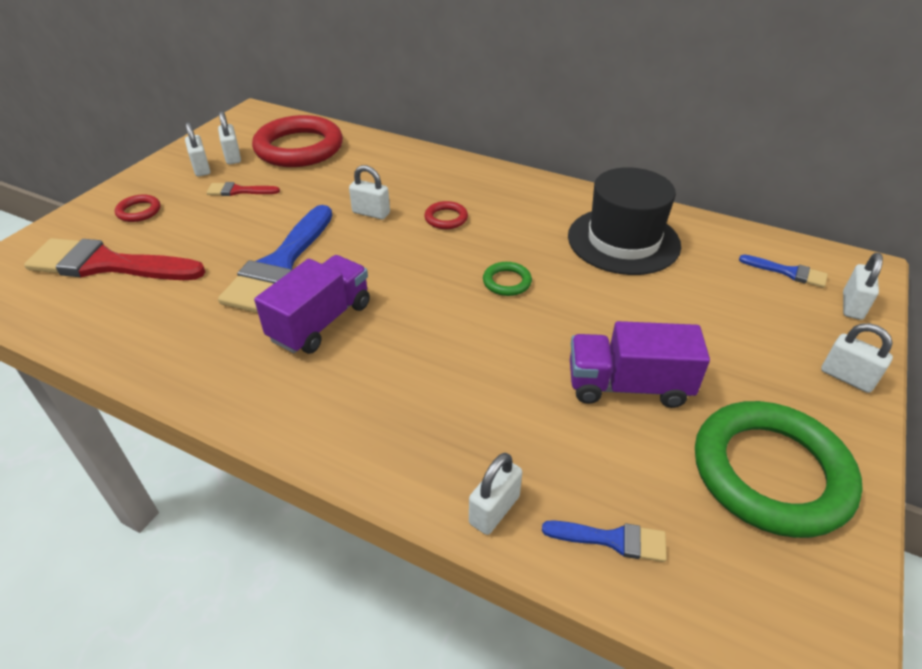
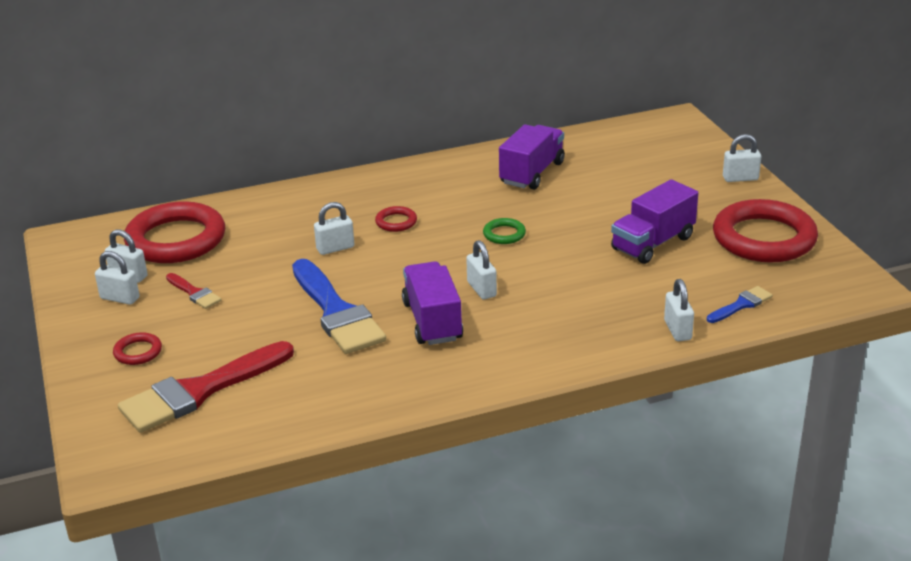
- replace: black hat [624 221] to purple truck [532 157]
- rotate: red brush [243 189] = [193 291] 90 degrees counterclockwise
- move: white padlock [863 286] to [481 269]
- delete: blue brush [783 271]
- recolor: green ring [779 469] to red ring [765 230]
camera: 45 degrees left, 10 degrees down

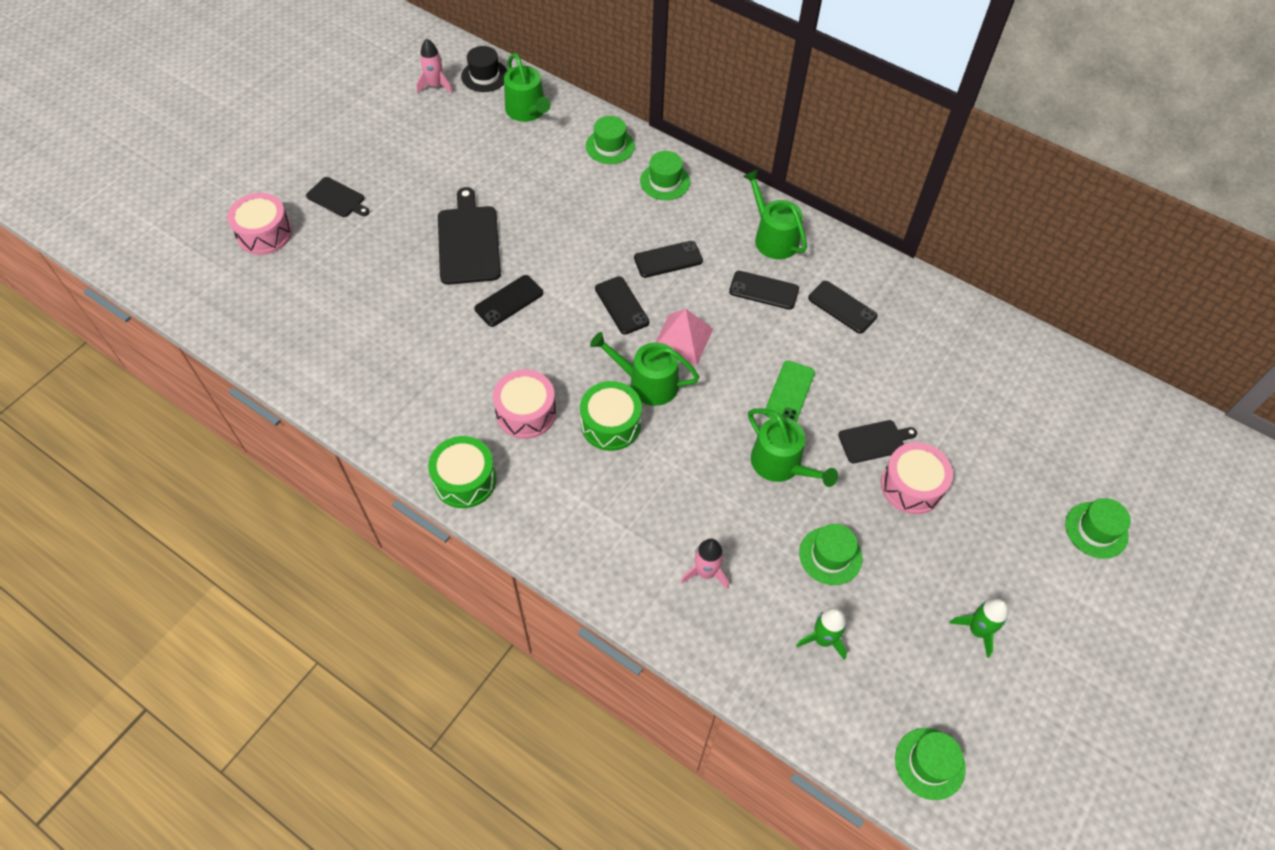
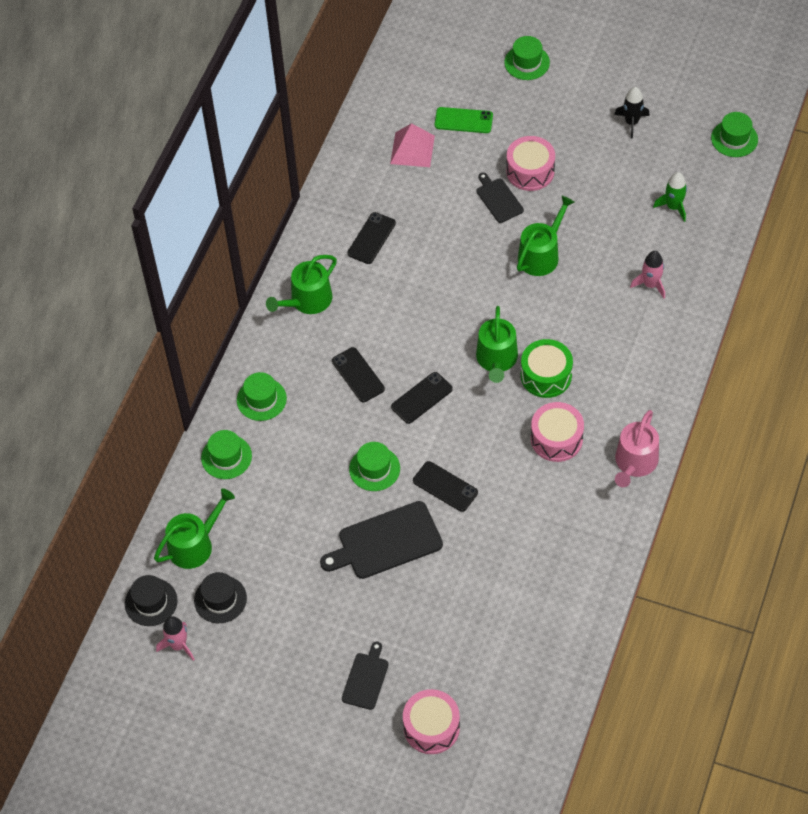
- delete: black phone [764 290]
- move: pink pyramid [684 337] to [412 145]
- move: green phone [790 391] to [464 120]
- replace: green drum [462 472] to pink watering can [637 448]
- move: green hat [830 554] to [374 466]
- recolor: green rocket [979 628] to black rocket [631 112]
- insert: black hat [220 597]
camera: 100 degrees left, 0 degrees up

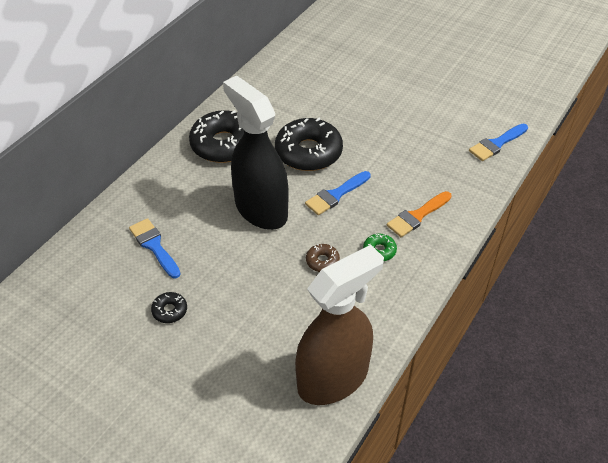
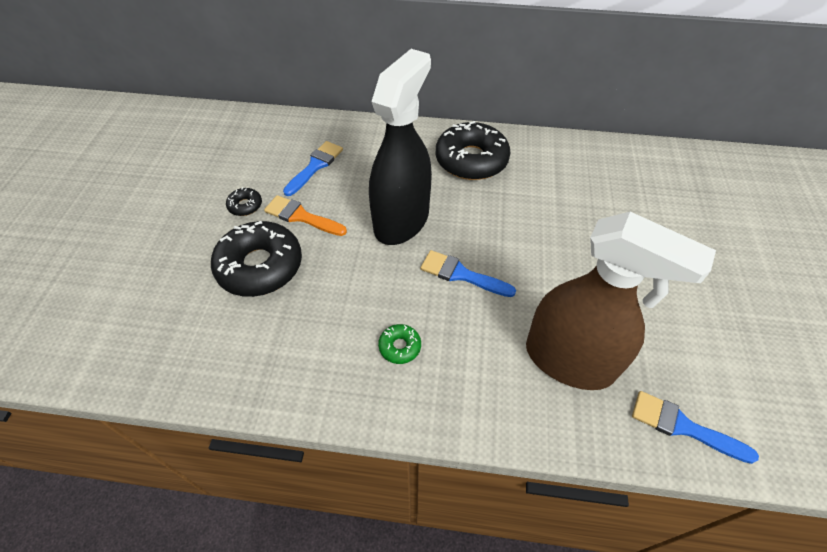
- move: black donut [309 144] to [256 259]
- move: orange brush [419 214] to [305 215]
- delete: brown donut [323 258]
- move: brown spray bottle [339 325] to [621 301]
camera: 65 degrees right, 5 degrees up

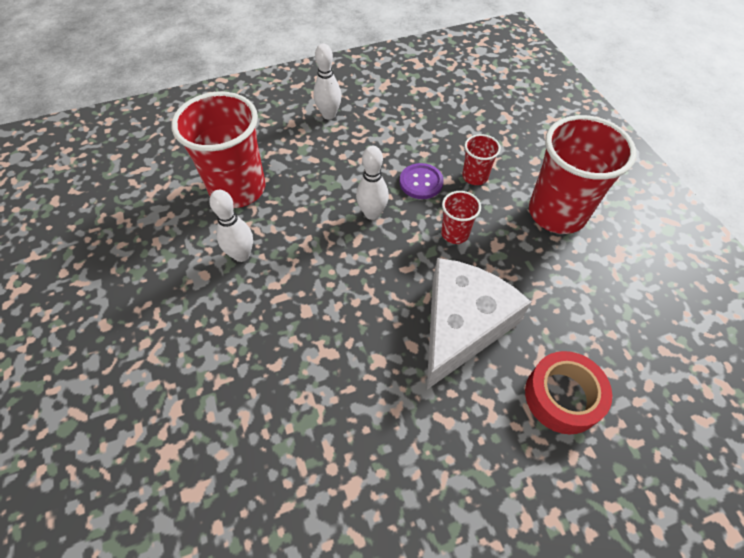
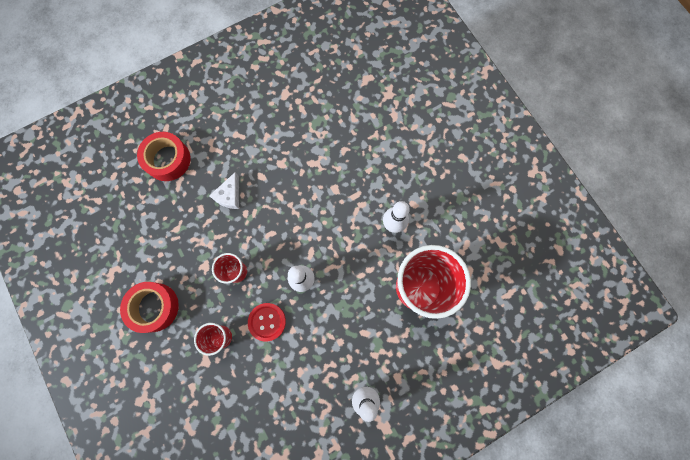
- replace: red cup [583 174] to red tape [149 307]
- recolor: purple button [422 181] to red button [267 322]
- resize: white cheese [479 324] = [224 190] x0.43
camera: 170 degrees right, 20 degrees up

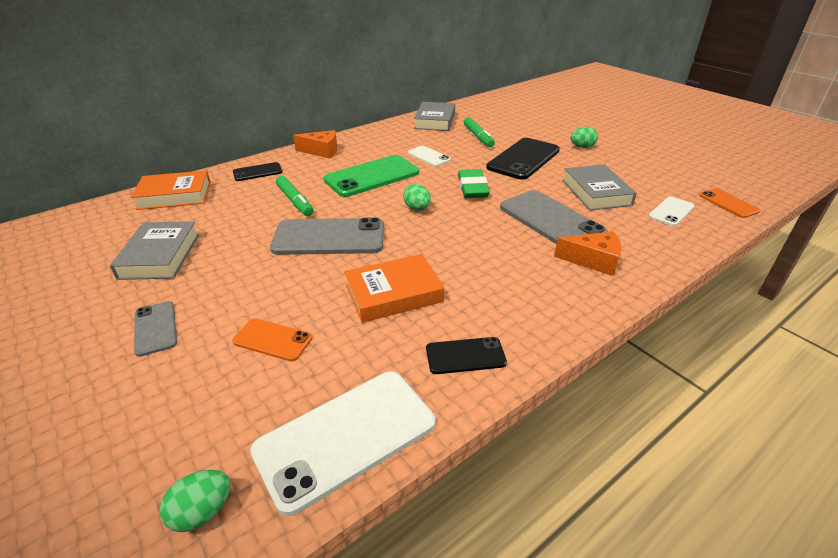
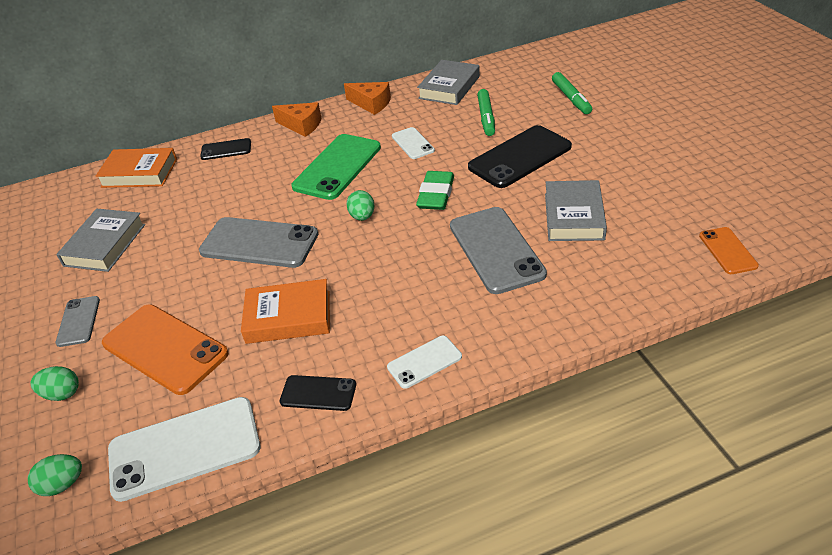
- move: green egg [584 137] to [54 383]
- rotate: green phone [371 176] = [336 167] 45 degrees counterclockwise
- move: green marker [294 196] to [572 93]
- move: white phone [671 211] to [424 362]
- move: orange cheese [587 253] to [367 98]
- resize: orange phone [272 339] = [165 350] x1.91
camera: 20 degrees right, 5 degrees up

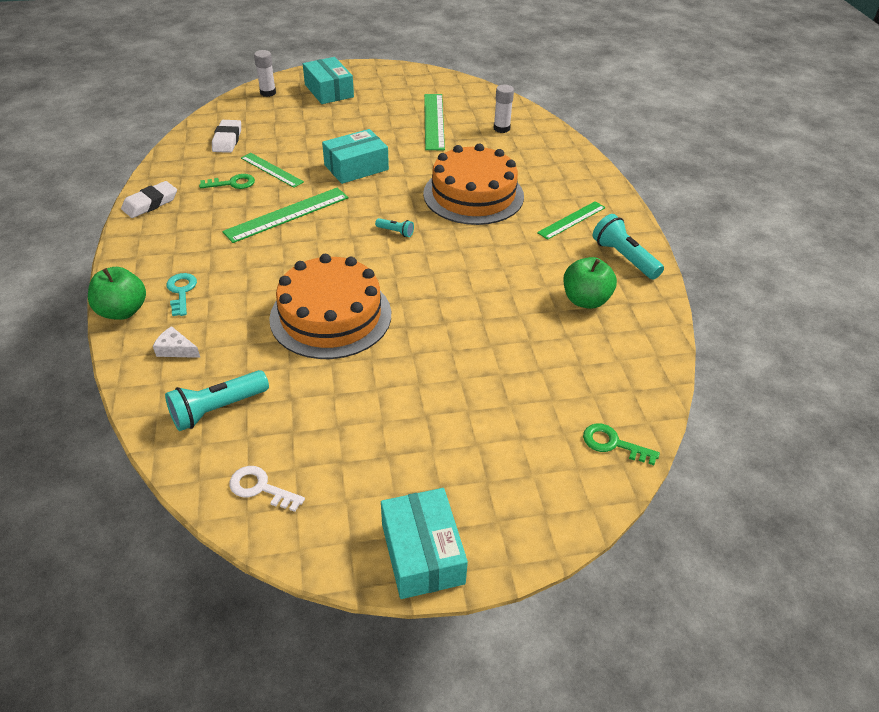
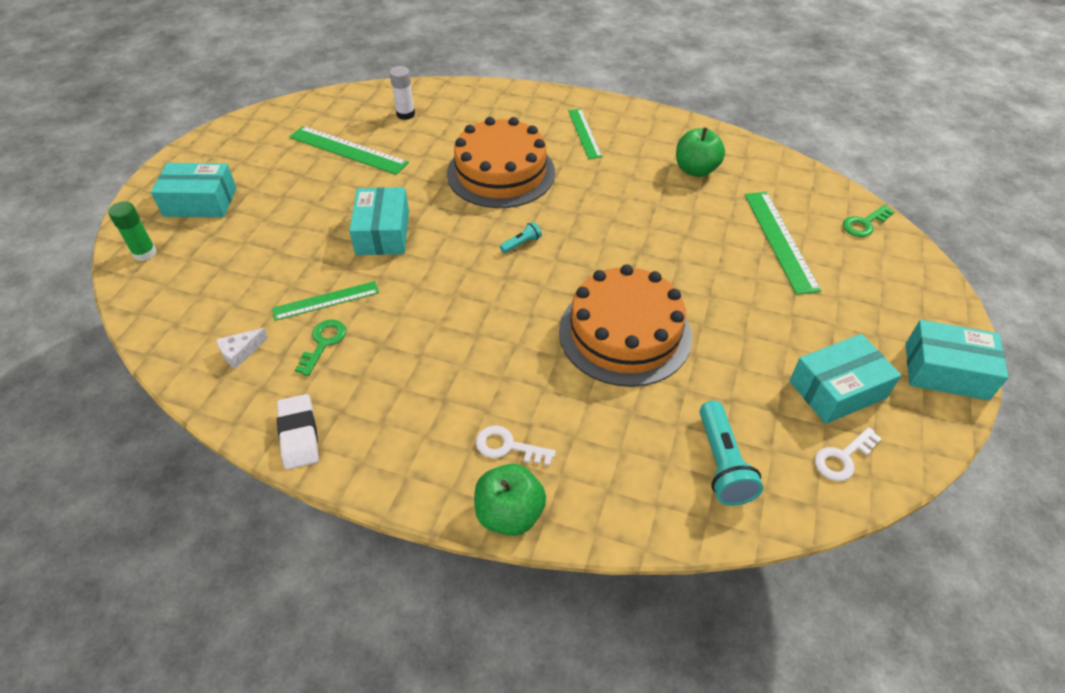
- recolor: white glue stick [265 73] to green glue stick [132 231]
- delete: white eraser [226 136]
- move: green ruler [285 215] to [782 243]
- delete: turquoise flashlight [628 247]
- recolor: turquoise key [181 294] to white key [516 445]
- move: white cheese [176 342] to [242 348]
- insert: turquoise box [845 379]
camera: 60 degrees left, 5 degrees up

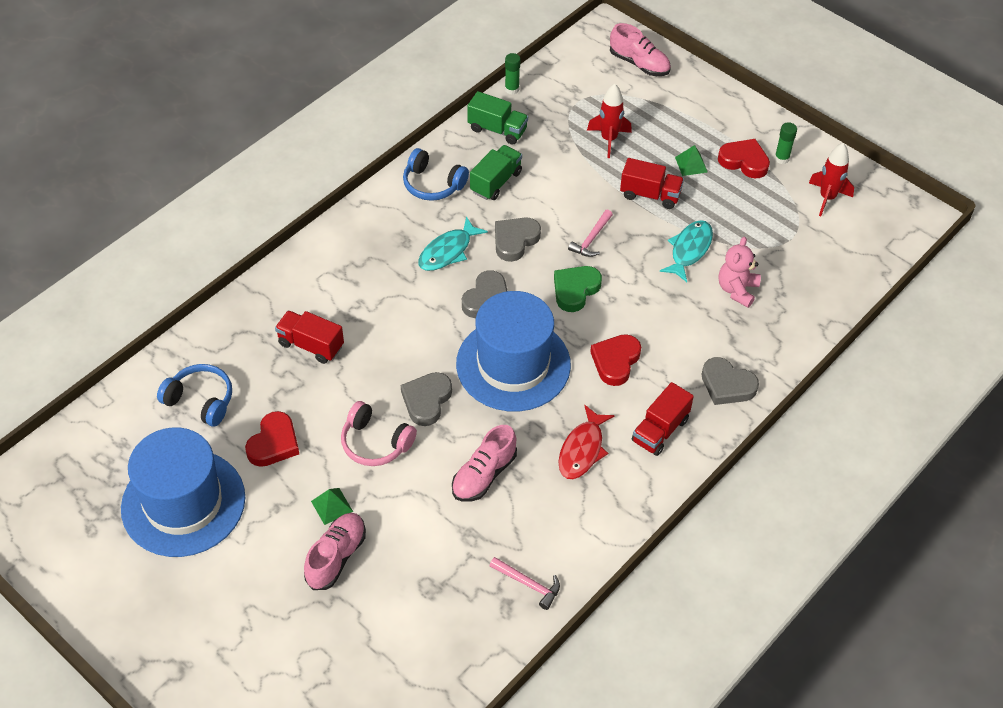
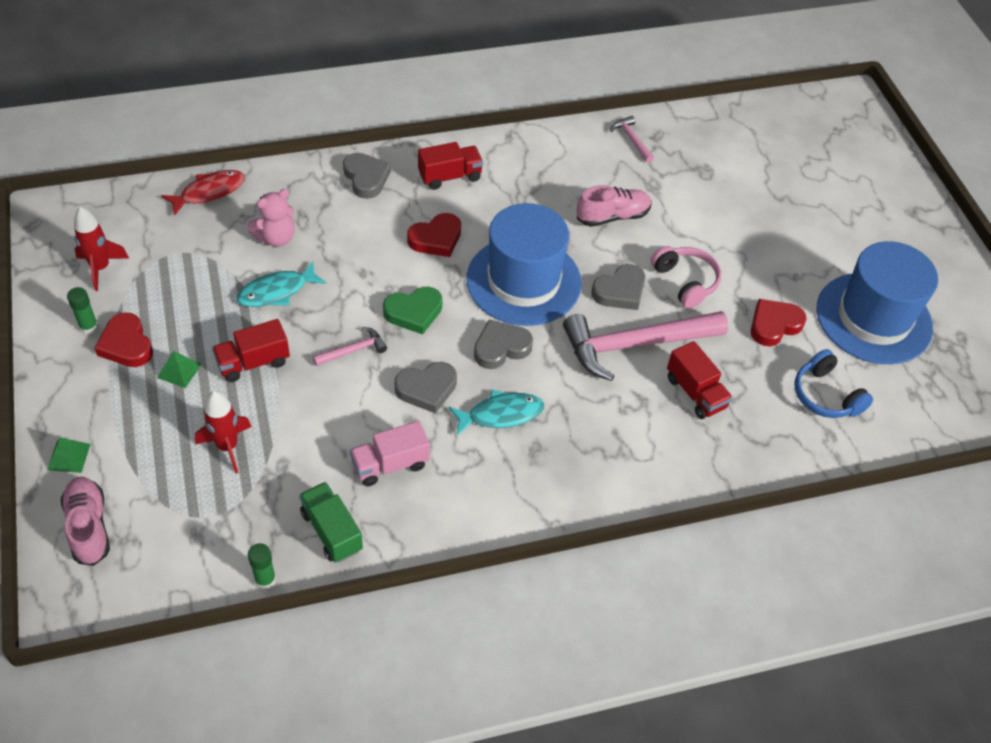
- recolor: green truck [496 172] to pink truck [390 453]
- delete: blue headphones [436 174]
- rotate: red truck [652 183] = [251 350] 75 degrees counterclockwise
- move: red fish [587 442] to [203 193]
- move: green pyramid [332 506] to [69 455]
- delete: pink shoe [335 551]
- insert: pink hammer [645 346]
camera: 150 degrees left, 0 degrees up

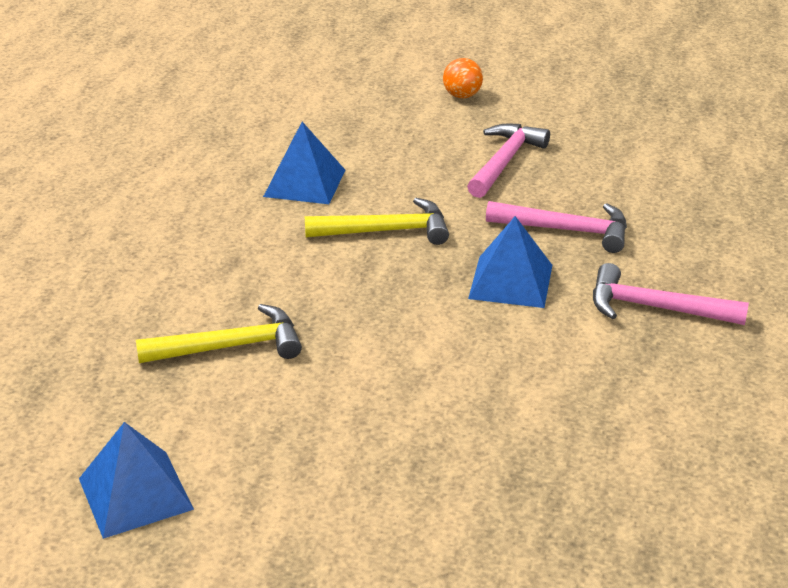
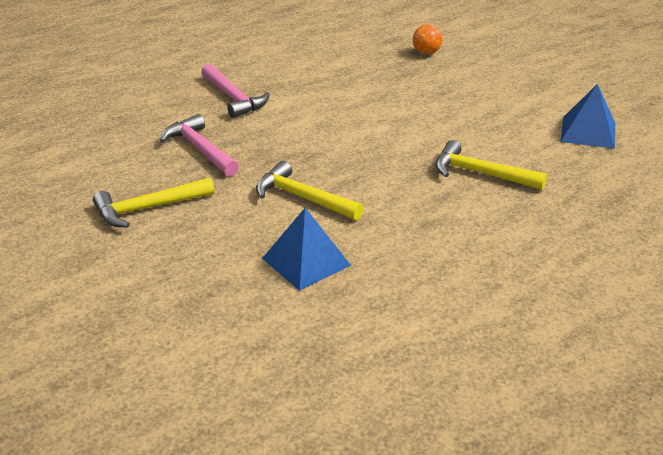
- move: orange ball [463 78] to [427 40]
- recolor: pink hammer [508 160] to yellow hammer [153 203]
- delete: blue pyramid [510 262]
camera: 140 degrees left, 0 degrees up

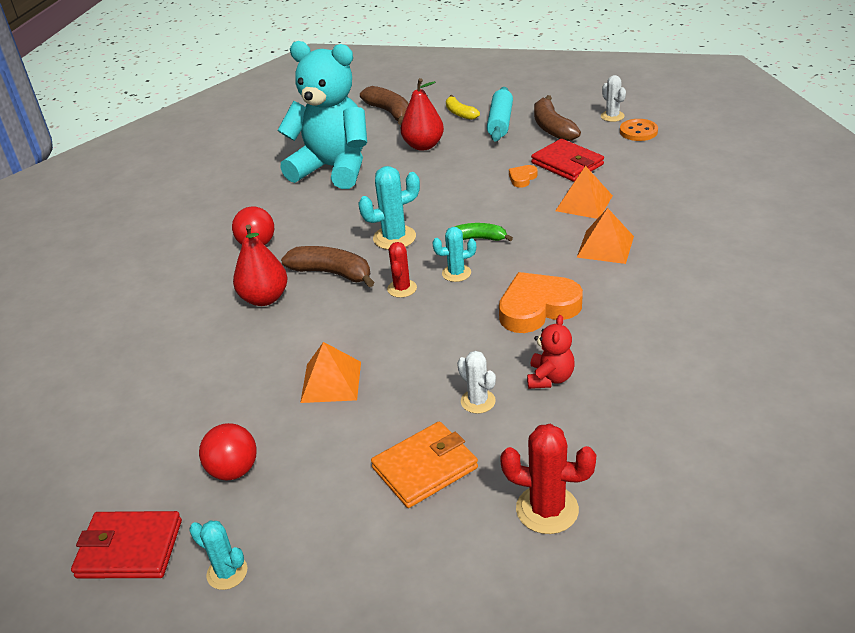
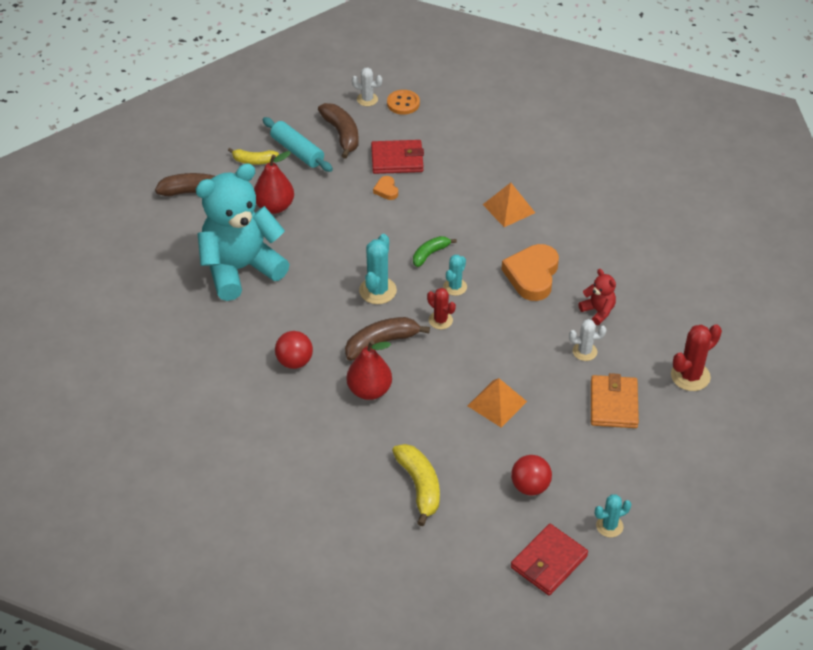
- rotate: brown banana [557 118] = [338 131] 135 degrees counterclockwise
- delete: orange pyramid [584 192]
- insert: yellow banana [416 485]
camera: 55 degrees left, 10 degrees up

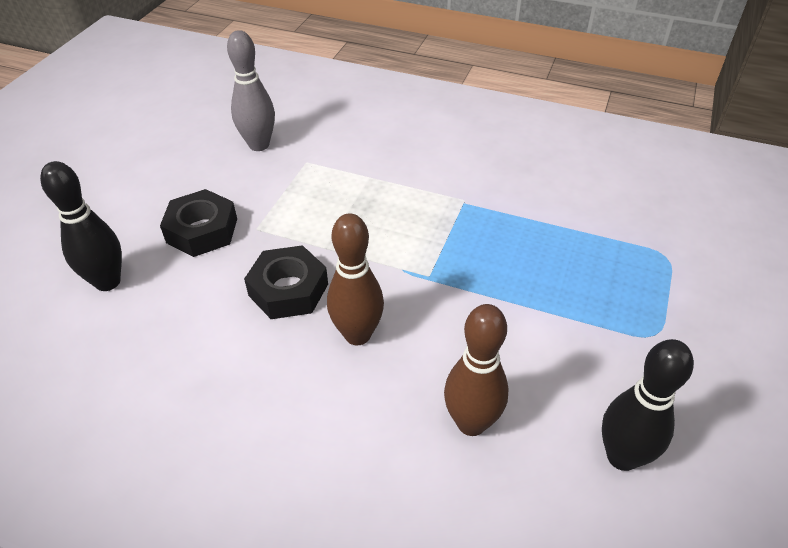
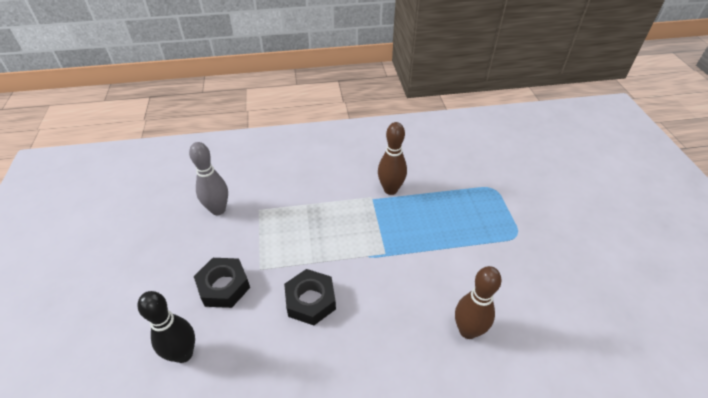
- move: brown bowling pin [355 279] to [392 158]
- delete: black bowling pin [648 405]
camera: 30 degrees left, 0 degrees up

